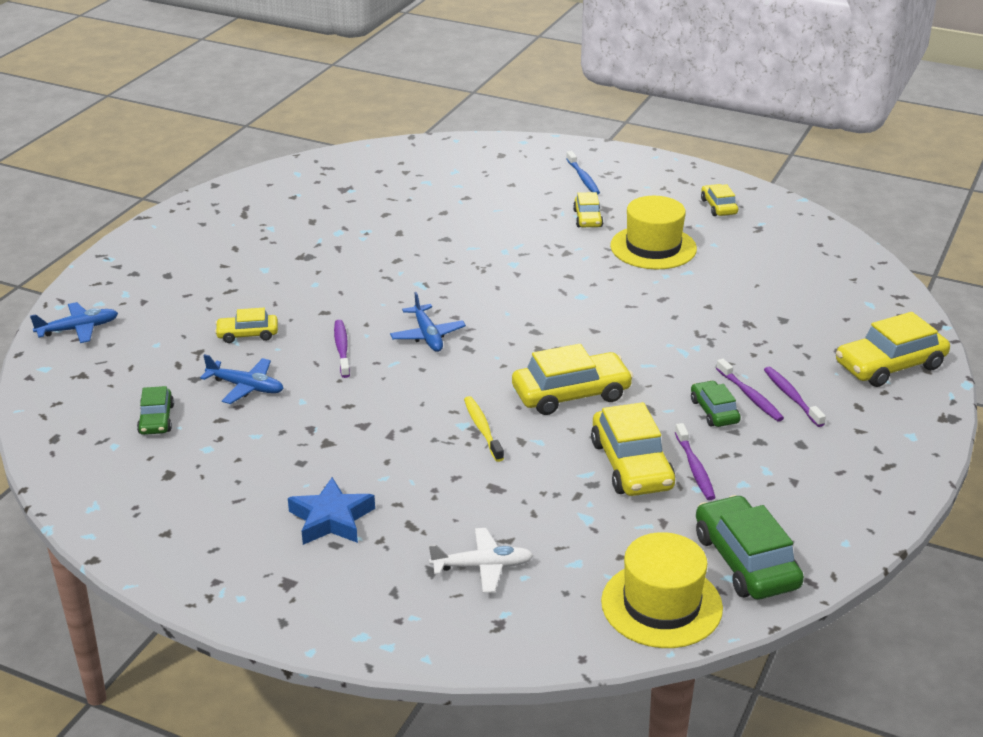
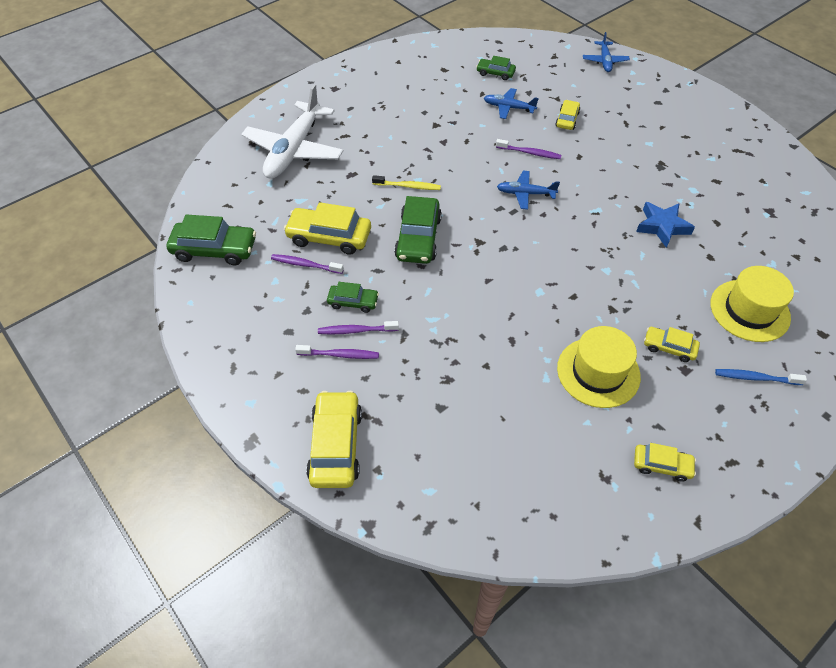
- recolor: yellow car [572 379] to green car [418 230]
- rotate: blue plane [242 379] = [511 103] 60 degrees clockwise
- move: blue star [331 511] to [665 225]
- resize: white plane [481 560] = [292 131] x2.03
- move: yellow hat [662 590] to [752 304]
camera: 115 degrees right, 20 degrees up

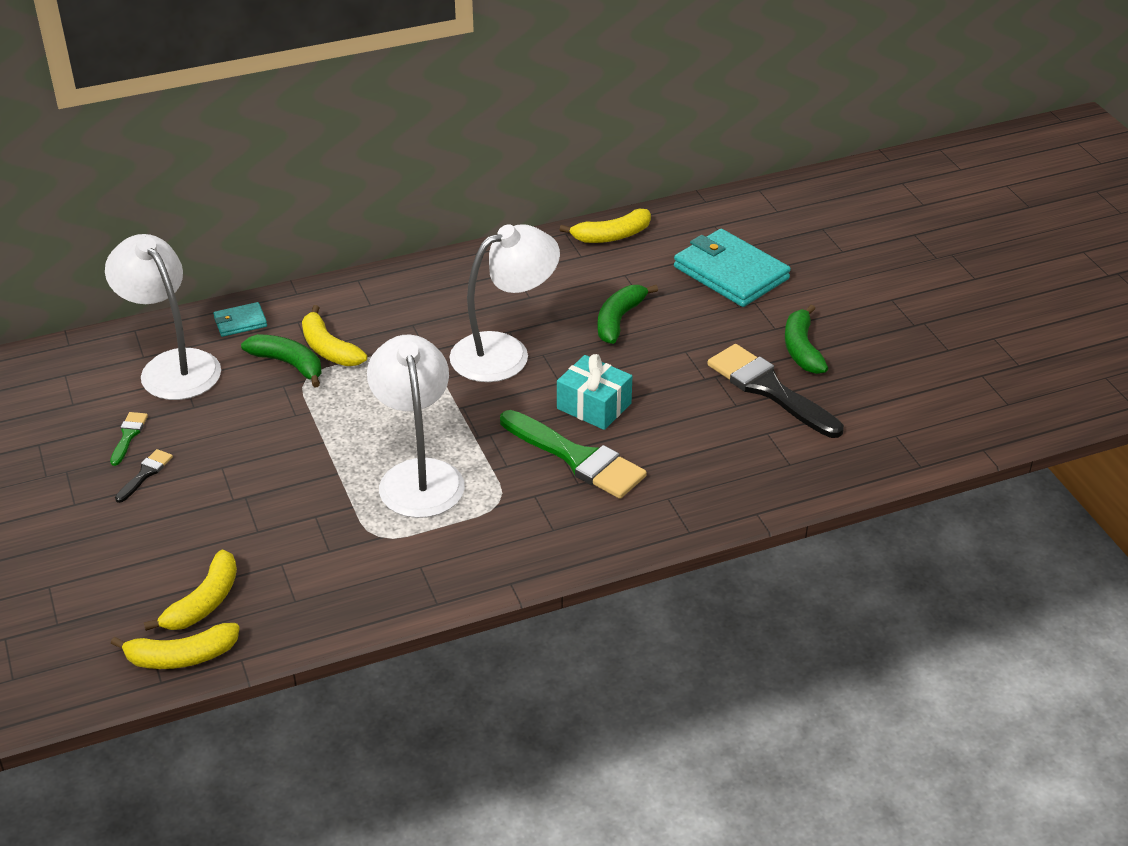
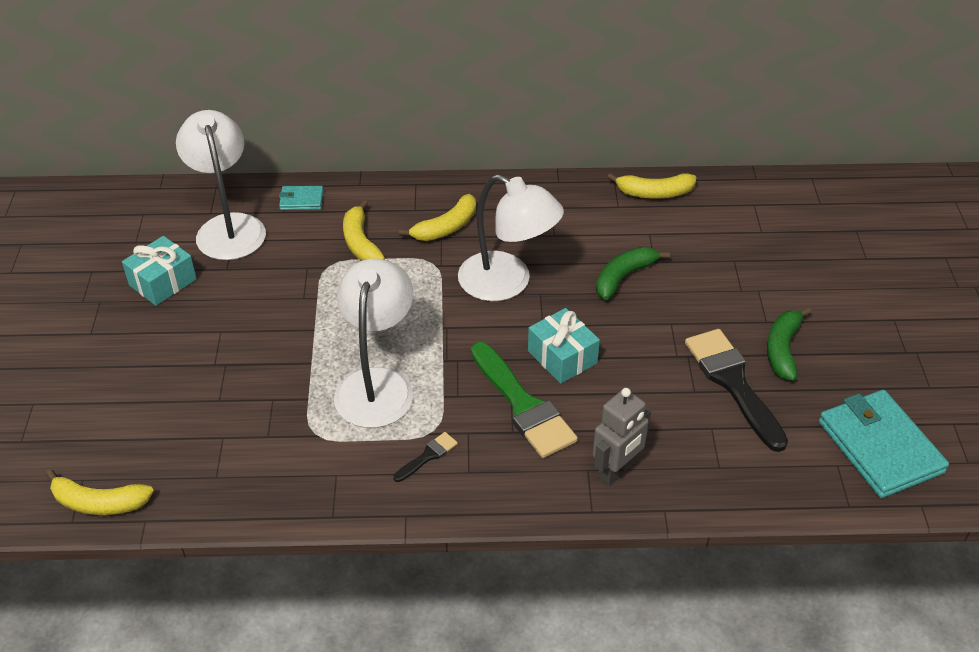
- rotate: white lamp [505 303] = [511 237] 45 degrees clockwise
- move: turquoise wallet [732 268] to [884 444]
- delete: green banana [281 361]
- replace: green brush [129 439] to turquoise gift [159 271]
- move: black brush [144 476] to [425 457]
- move: yellow banana [190 590] to [437 217]
- insert: grey robot [622 436]
camera: 20 degrees right, 5 degrees up

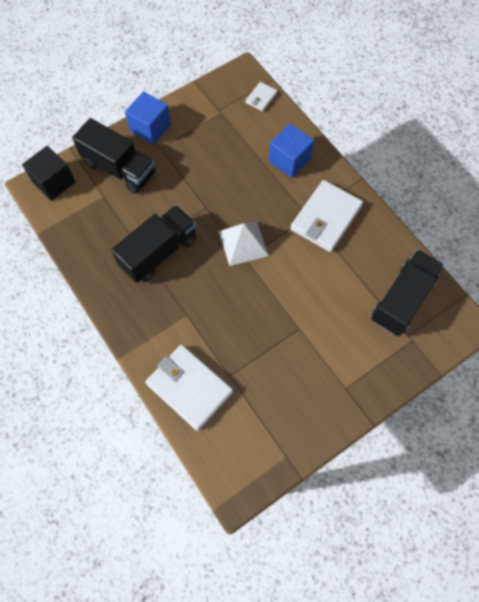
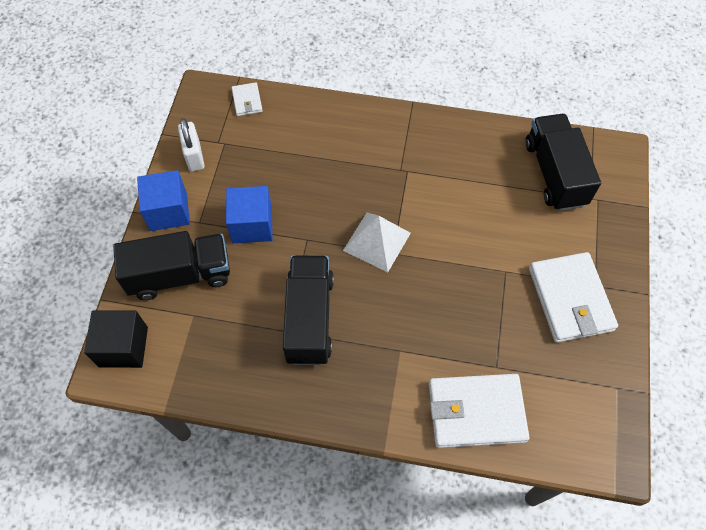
- move: blue cube [291 150] to [249 214]
- move: white wallet [326 216] to [573 297]
- insert: white padlock [191 144]
camera: 45 degrees left, 5 degrees down

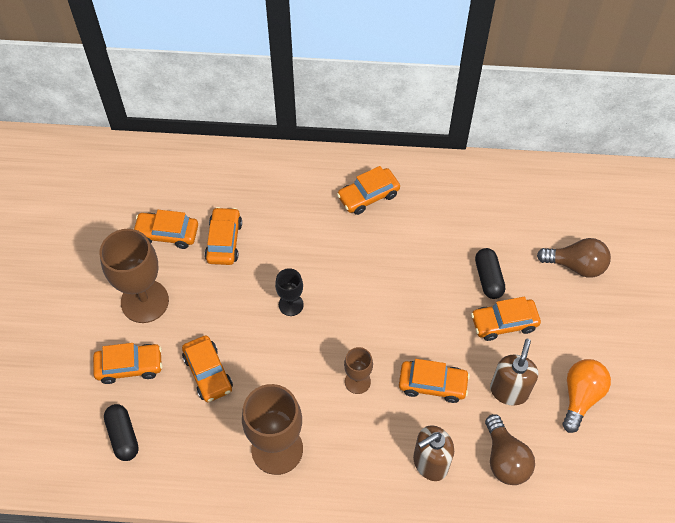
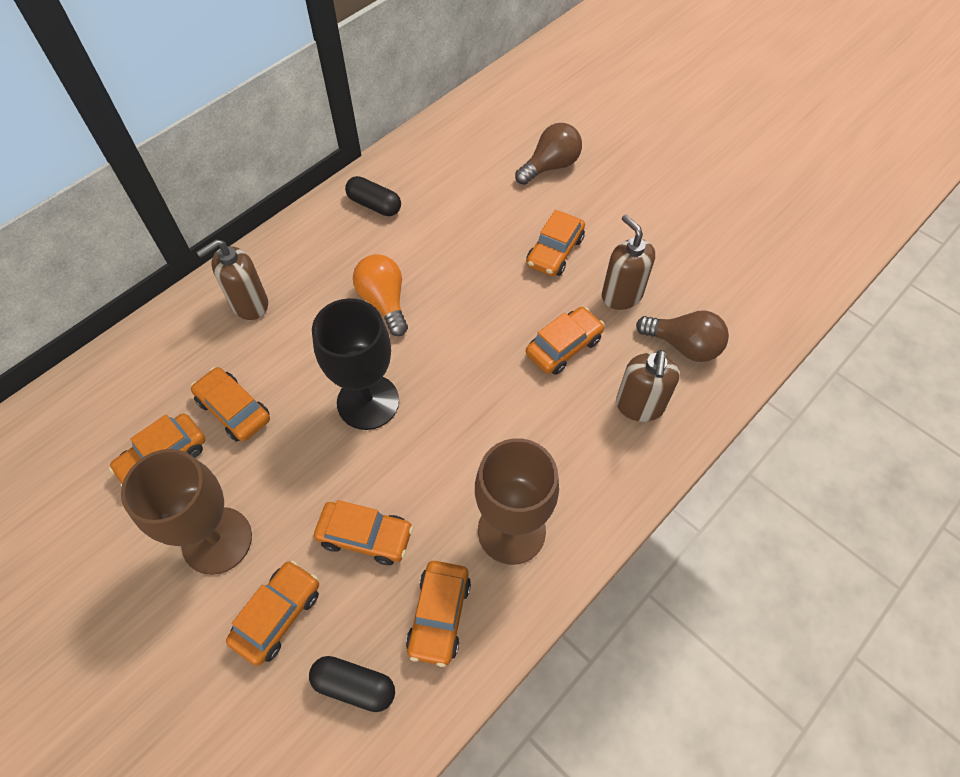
- move: orange car [368 190] to [438 614]
- move: black capsule [490 273] to [373 196]
- resize: black goblet [289 292] = [355 364] x1.91
- delete: brown goblet [358 370]
- move: orange light bulb [587 396] to [380 295]
- insert: brown soap dispenser [232 279]
camera: 50 degrees left, 0 degrees up

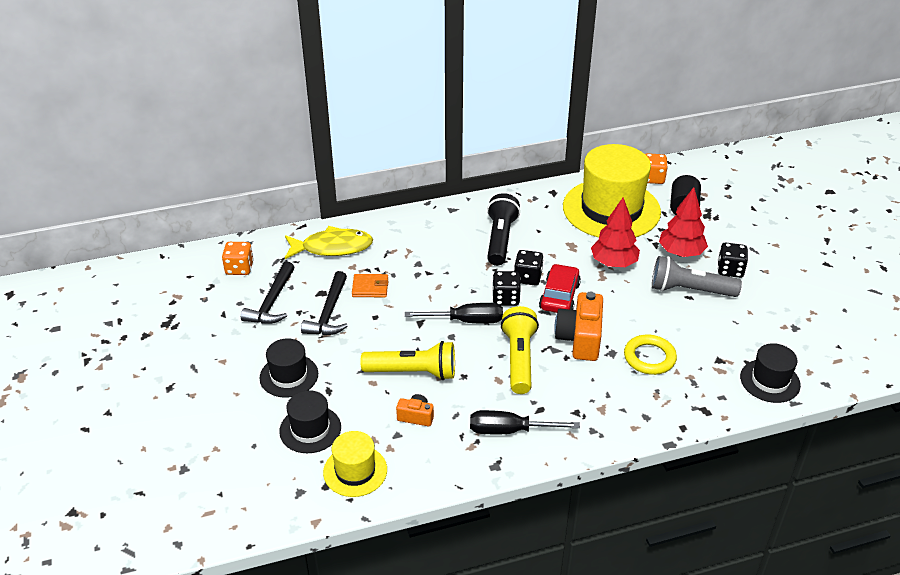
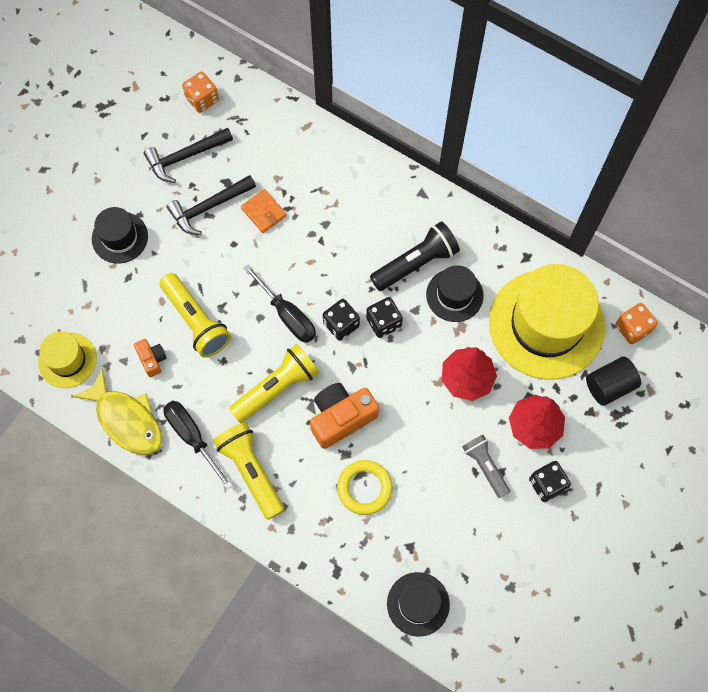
- move: yellow fish [329 242] to [117 412]
- resize: grey flashlight [697 276] = [486 466] x0.66
- delete: red car [560 288]
- move: black hat [310 421] to [455 293]
- insert: yellow flashlight [248 471]
camera: 50 degrees right, 30 degrees up

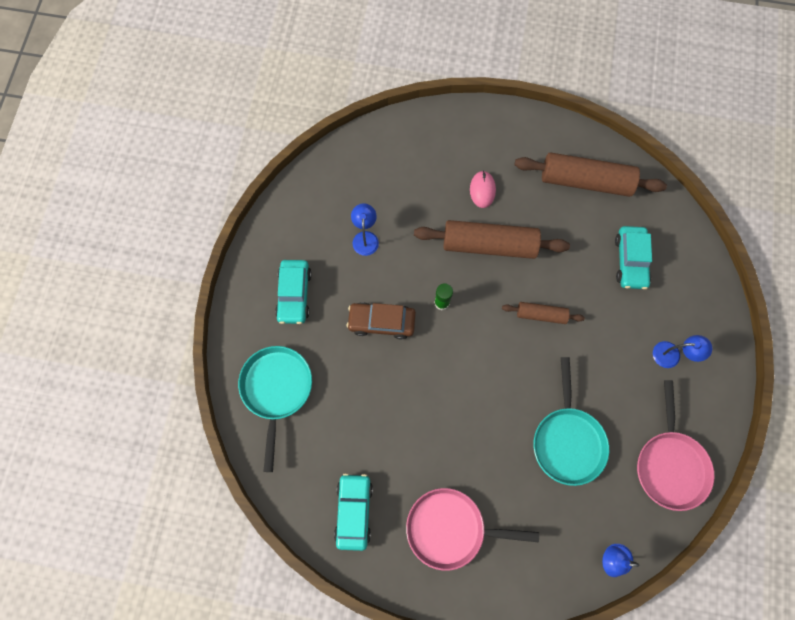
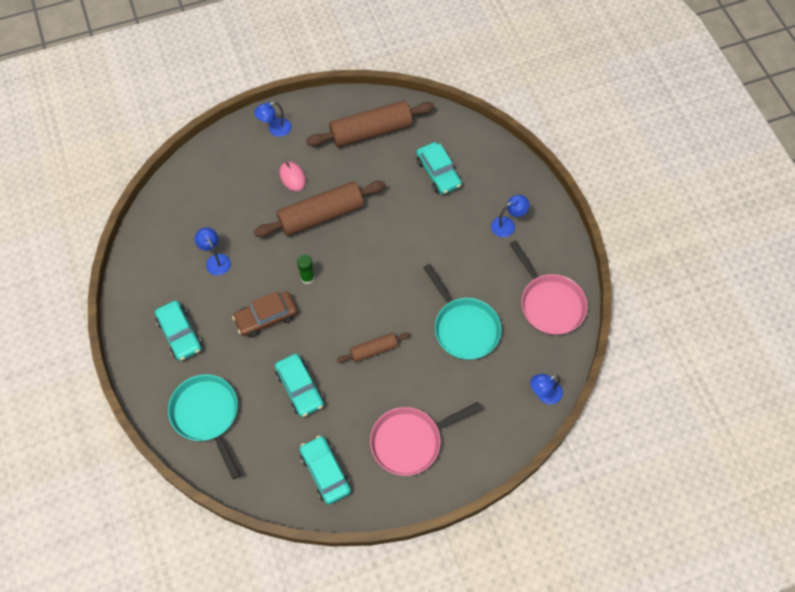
- move: brown rolling pin [543 313] to [373 347]
- insert: blue lamp [273 119]
- insert: turquoise car [299 385]
camera: 30 degrees left, 10 degrees down

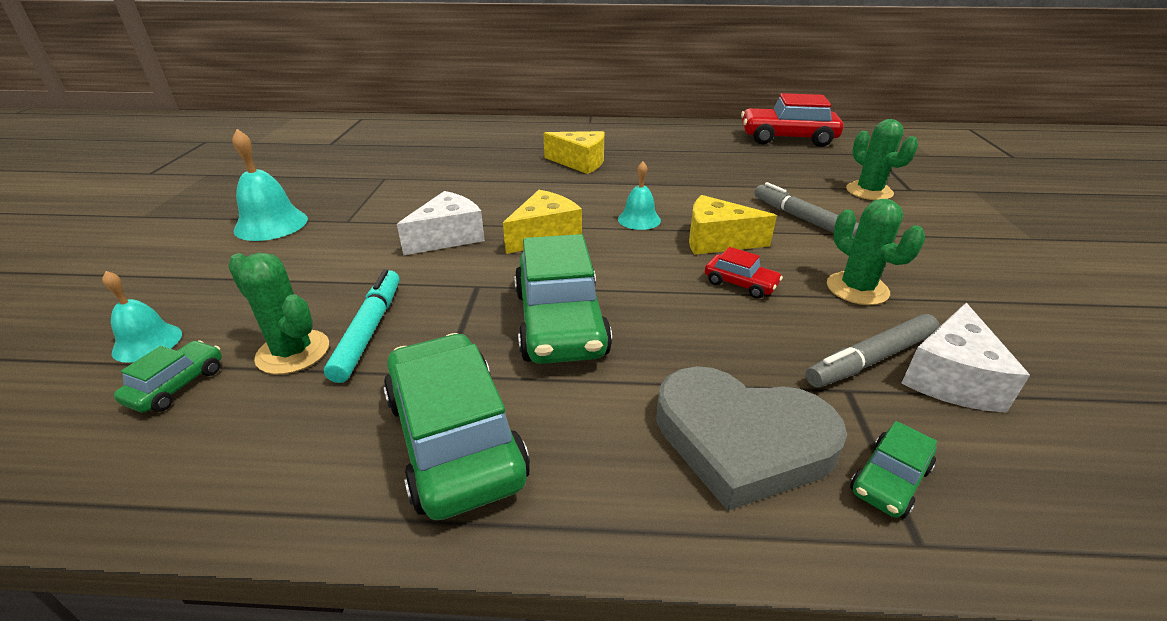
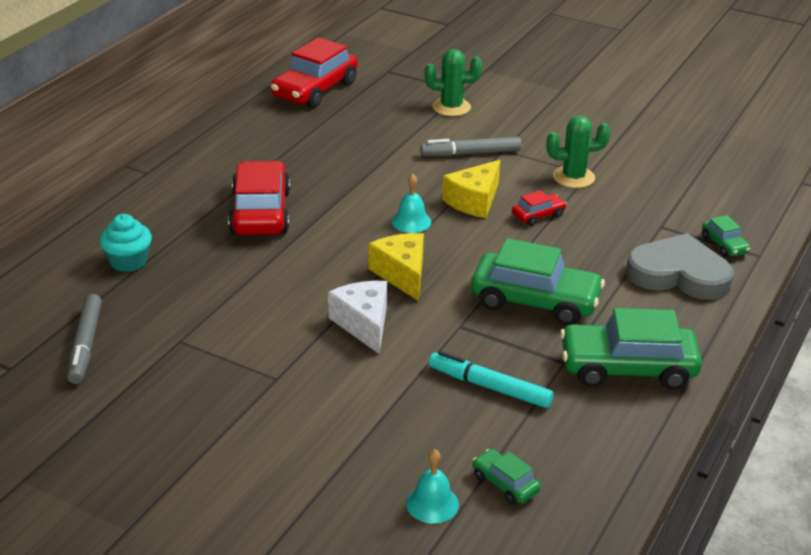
- delete: turquoise bell [270 185]
- replace: yellow cheese [573 152] to red car [259 198]
- delete: green cactus [278 313]
- delete: white cheese [965 358]
- move: grey marker [872 351] to [84 339]
- rotate: grey heart [751 438] = [680 266] 120 degrees counterclockwise
- insert: turquoise cupcake [125 243]
camera: 65 degrees left, 0 degrees up

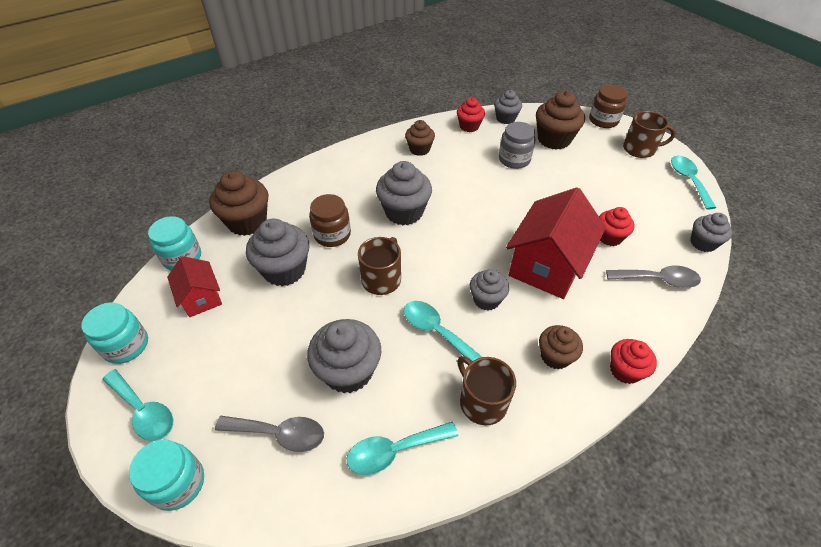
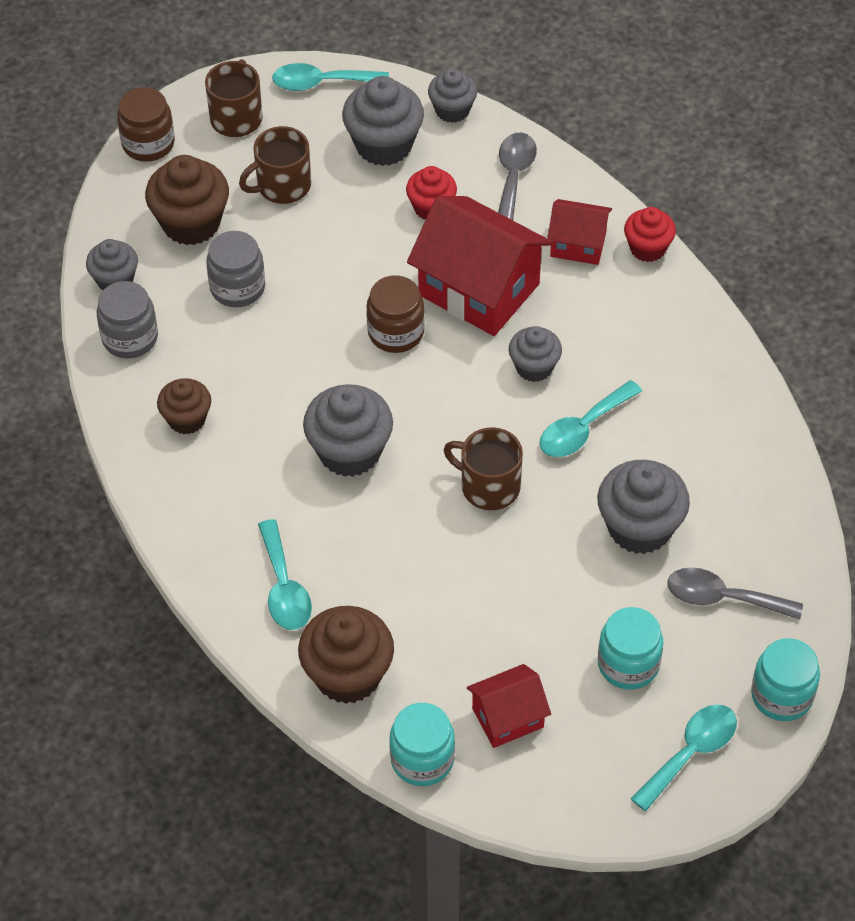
- replace: red cupcake [471 115] to grey jar [127 320]
- move: brown jar [330 220] to [395 314]
- move: grey cupcake [277 252] to [383 121]
- move: turquoise jar [114 333] to [630 648]
- delete: brown cupcake [561 347]
- move: brown mug [486 390] to [275 165]
- rotate: grey spoon [269 434] = [735 593] 90 degrees counterclockwise
- move: turquoise spoon [402 448] to [285 574]
- insert: red house [579 232]
camera: 85 degrees left, 5 degrees up

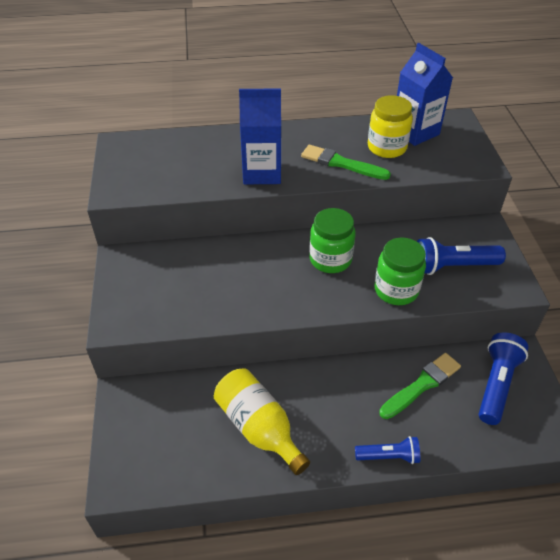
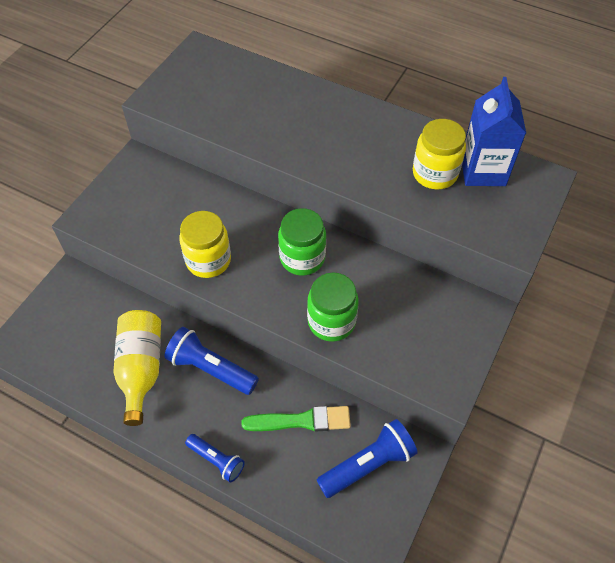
- delete: blue carton [260 136]
- delete: green brush [346 162]
- move: blue flashlight [461 256] to [212 361]
- insert: yellow jar [205 244]
camera: 35 degrees right, 10 degrees up

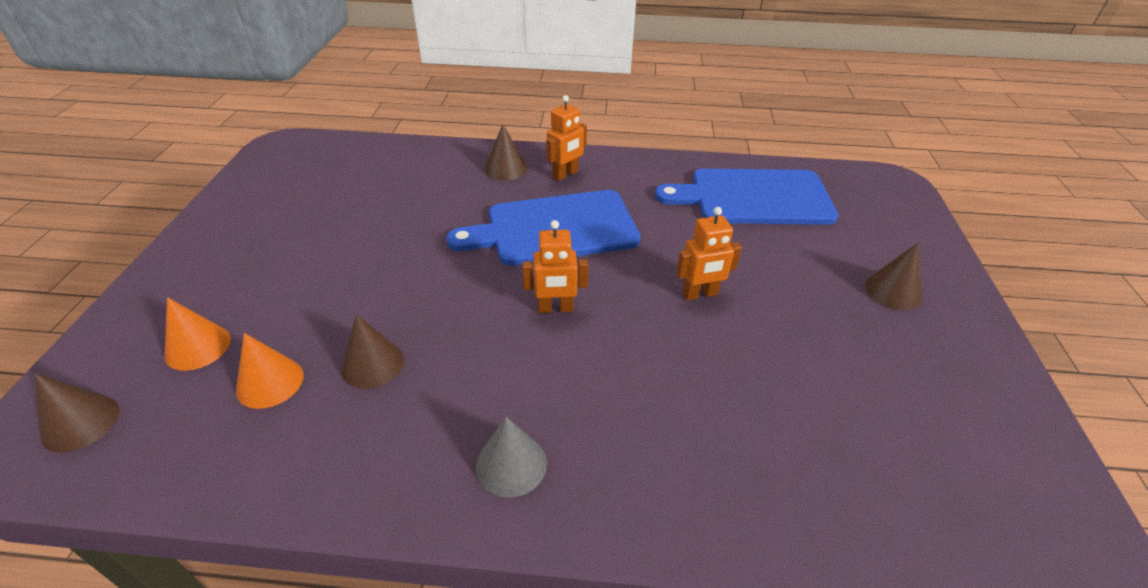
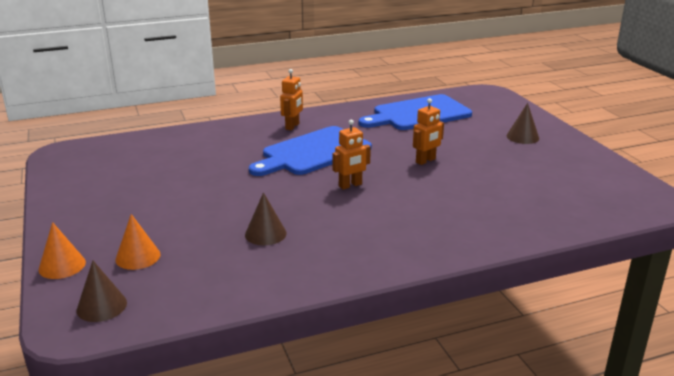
- delete: brown cone [506 152]
- move: orange cone [269 371] to [62 250]
- delete: grey cone [511 457]
camera: 25 degrees left, 15 degrees down

